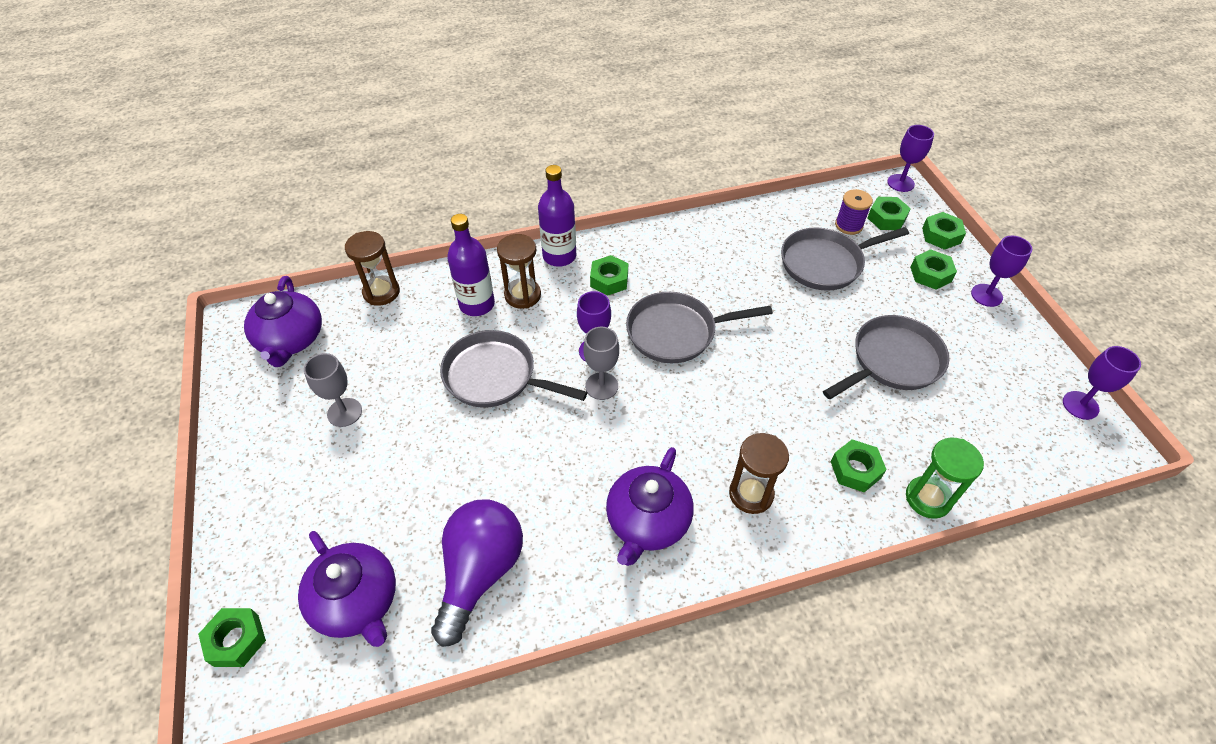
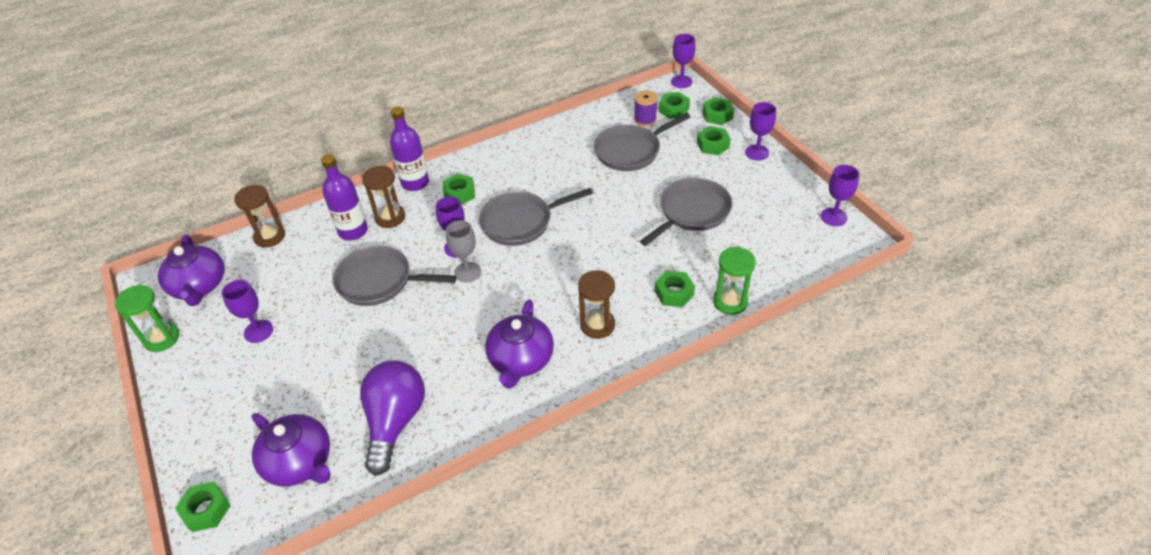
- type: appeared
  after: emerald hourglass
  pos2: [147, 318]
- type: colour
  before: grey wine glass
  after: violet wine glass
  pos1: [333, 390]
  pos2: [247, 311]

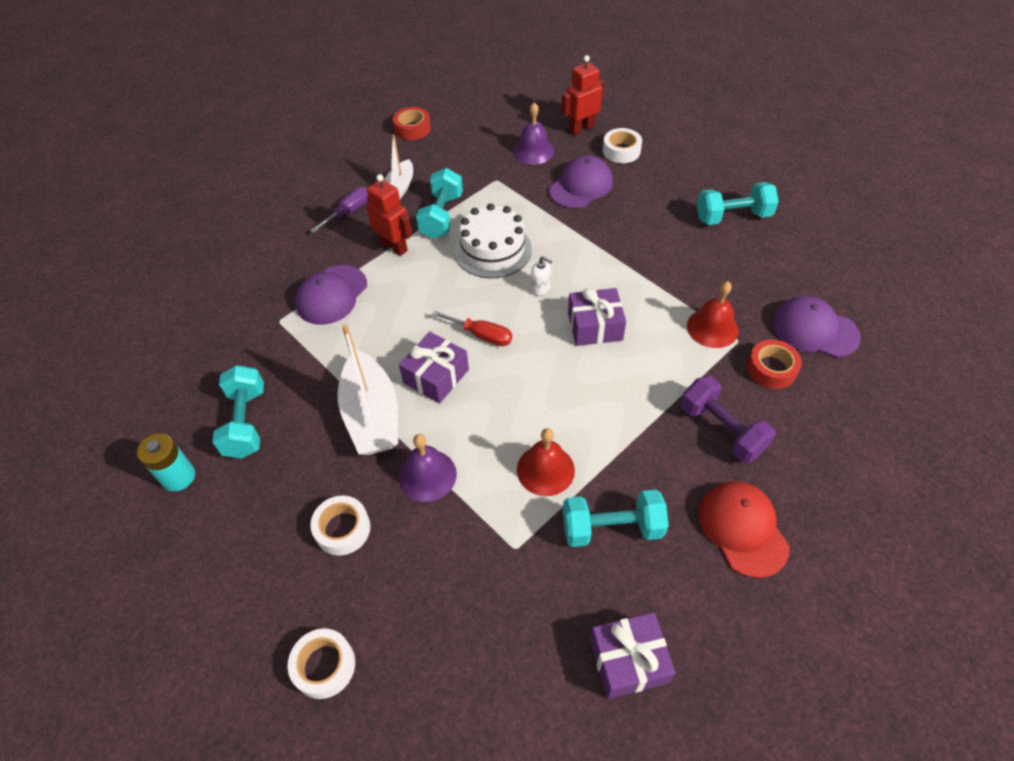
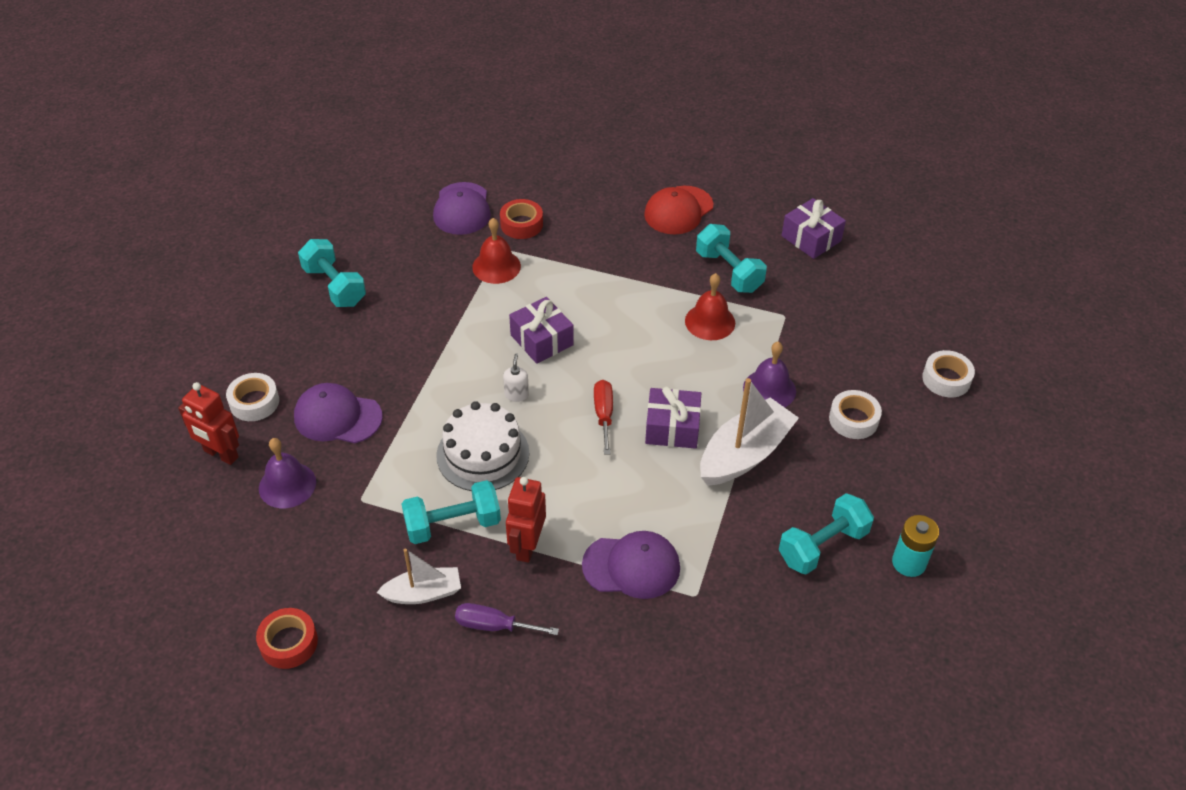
- type: missing
  before: violet free weight
  pos1: [728, 419]

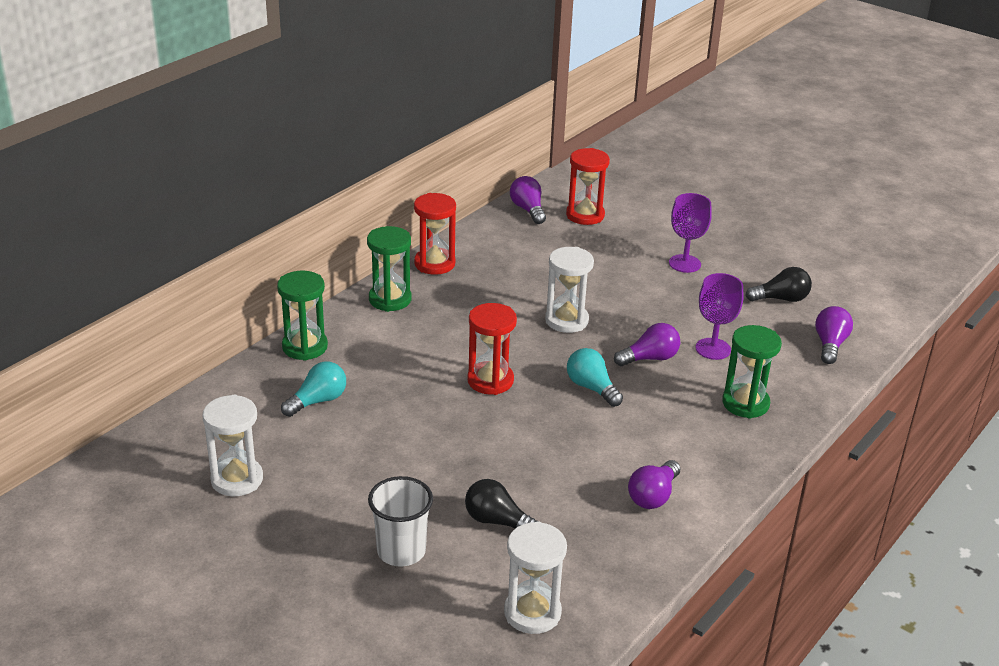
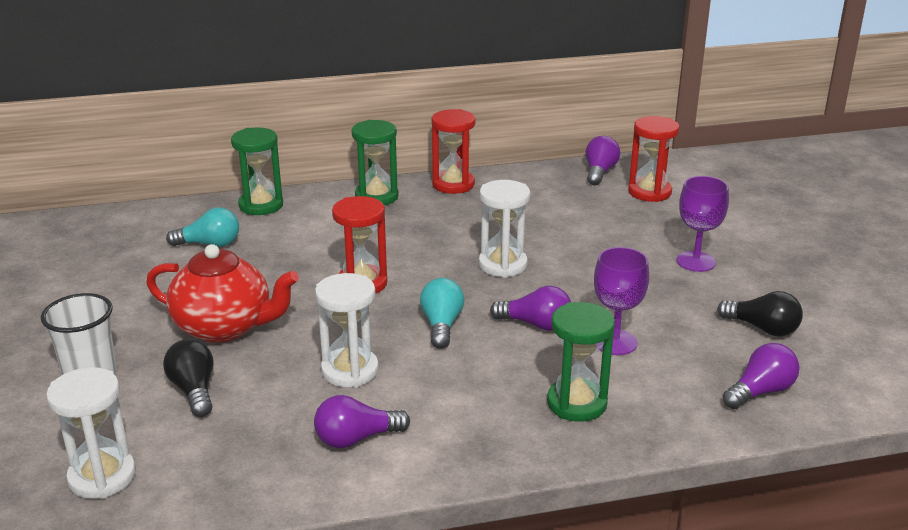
- type: appeared
  after: red china teapot
  pos2: [222, 293]
- type: relocated
  before: white hourglass
  pos1: [232, 445]
  pos2: [347, 330]

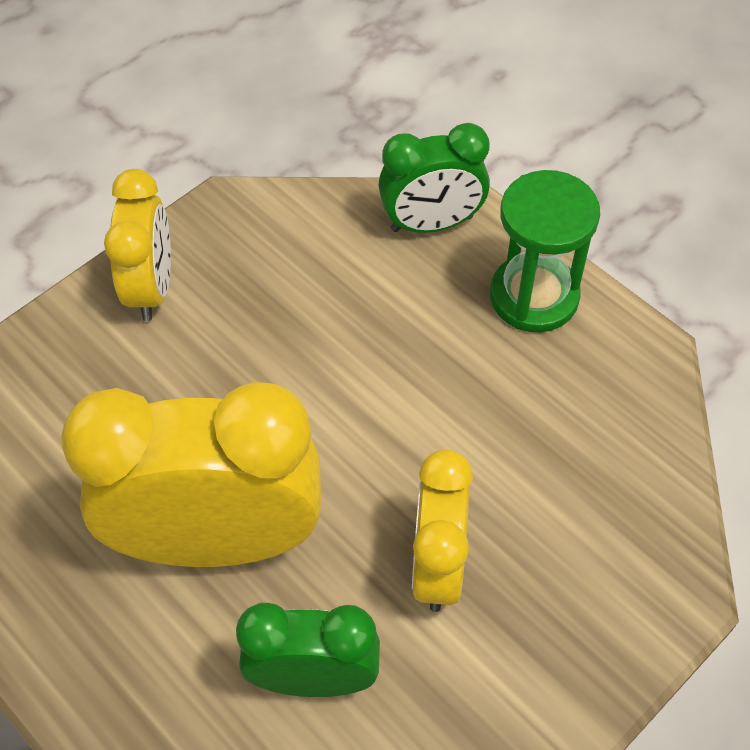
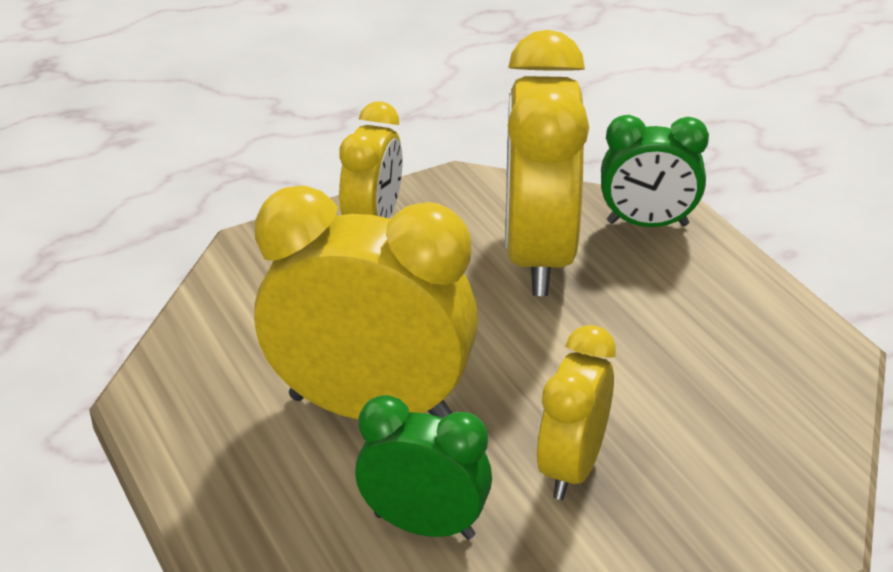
- type: missing
  before: emerald hourglass
  pos1: [545, 251]
- type: appeared
  after: yellow bedside clock
  pos2: [547, 163]

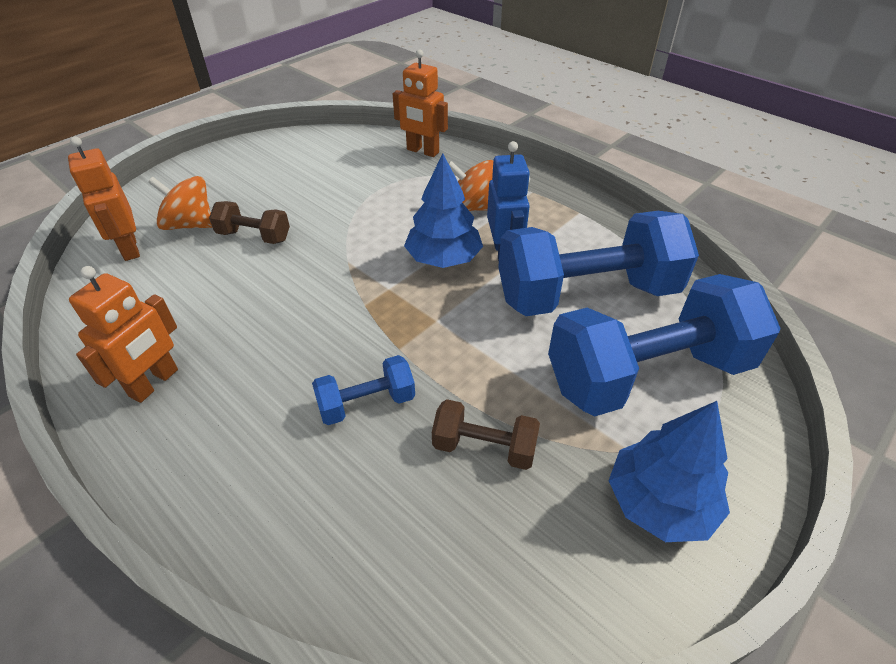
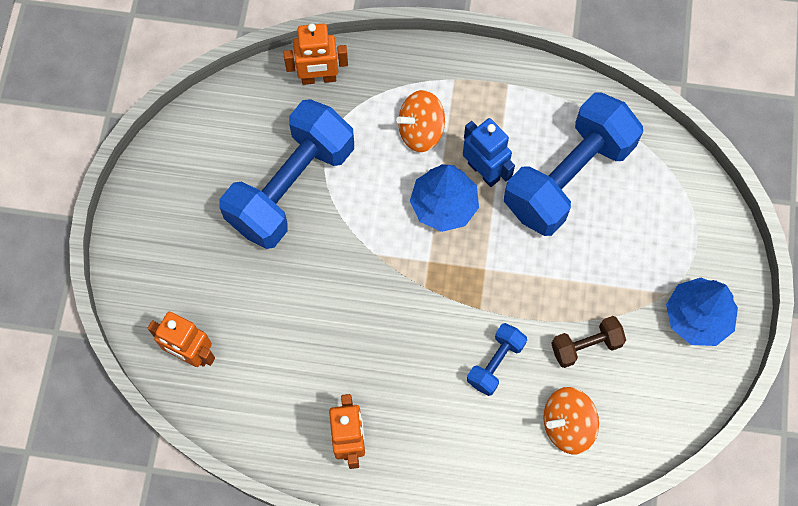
- type: missing
  before: dark brown free weight
  pos1: [249, 222]
- type: relocated
  before: orange whirligig
  pos1: [180, 203]
  pos2: [571, 420]
- type: relocated
  before: royal blue free weight
  pos1: [664, 345]
  pos2: [286, 174]

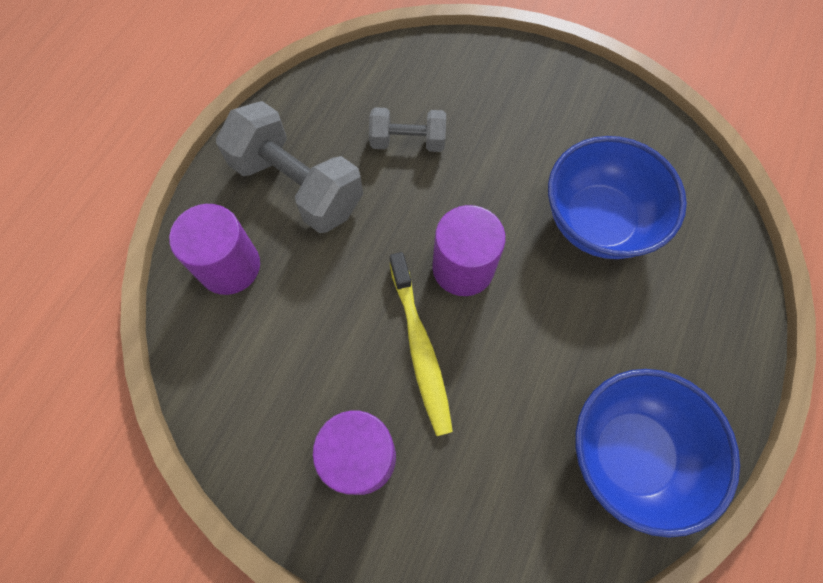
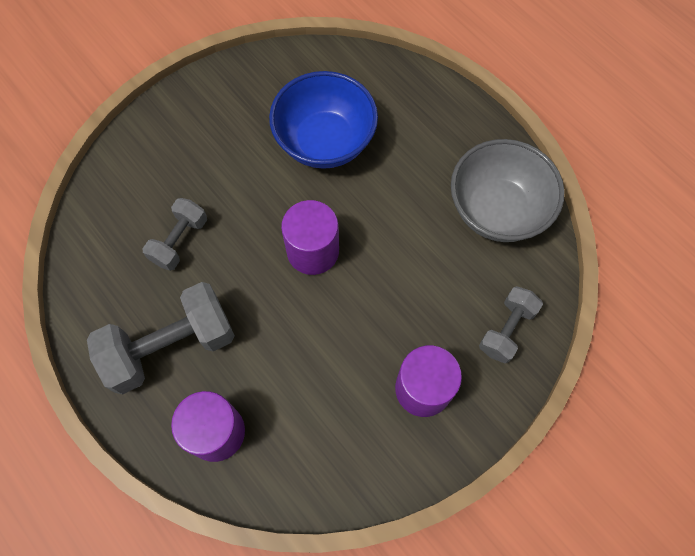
- type: missing
  before: yellow toothbrush
  pos1: [421, 344]
- type: appeared
  after: grey free weight
  pos2: [511, 324]
- type: colour
  before: royal blue bowl
  after: grey bowl
  pos1: [657, 453]
  pos2: [508, 190]

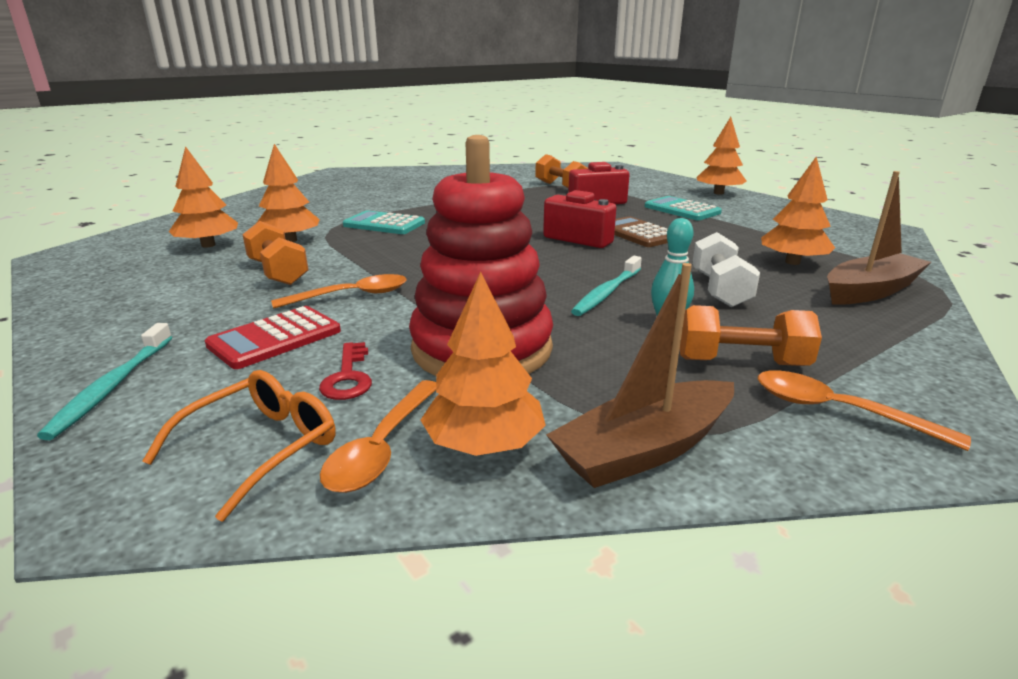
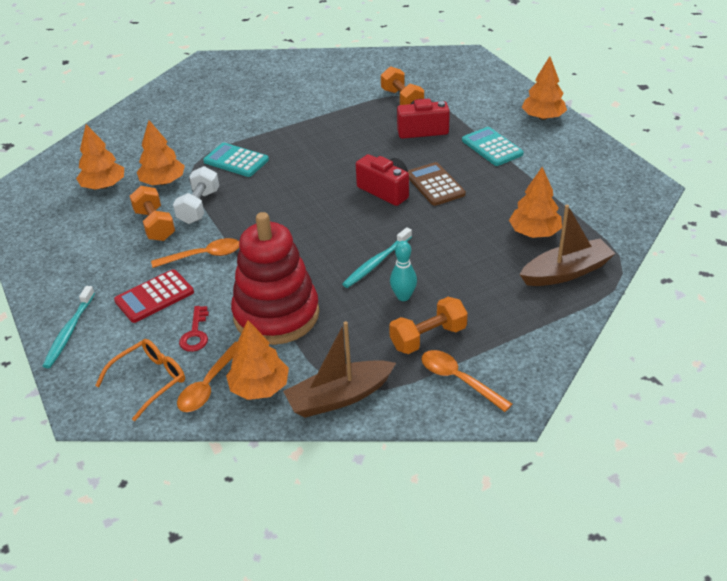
- type: relocated
  before: white free weight
  pos1: [726, 269]
  pos2: [196, 195]
- type: spun
  before: orange free weight
  pos1: [751, 335]
  pos2: [428, 325]
  turn: -45

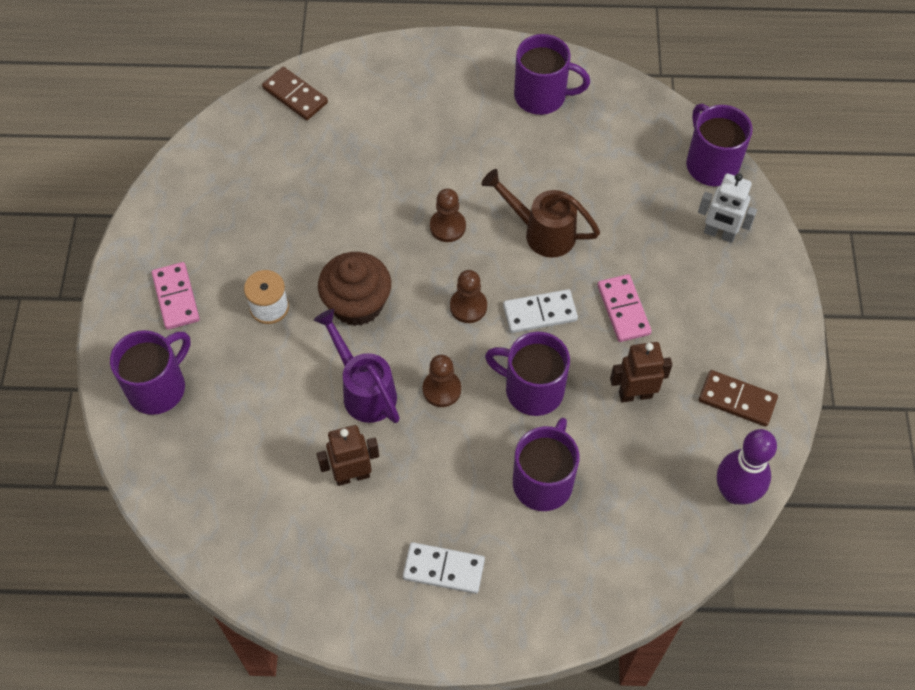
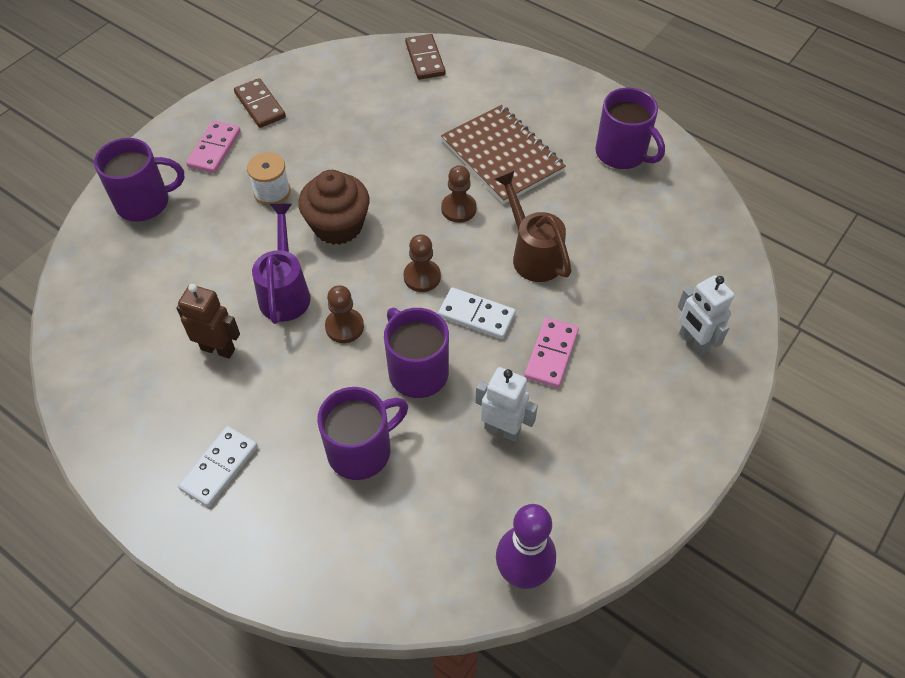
- type: missing
  before: violet coffee mug
  pos1: [719, 144]
- type: appeared
  after: dark brown notebook
  pos2: [503, 154]
- type: relocated
  before: dark brown domino tile
  pos1: [738, 398]
  pos2: [260, 103]
- type: colour
  before: dark brown robot figure
  after: white robot figure
  pos1: [641, 372]
  pos2: [506, 404]
- type: spun
  before: white domino tile
  pos1: [444, 568]
  pos2: [218, 466]
  turn: 75

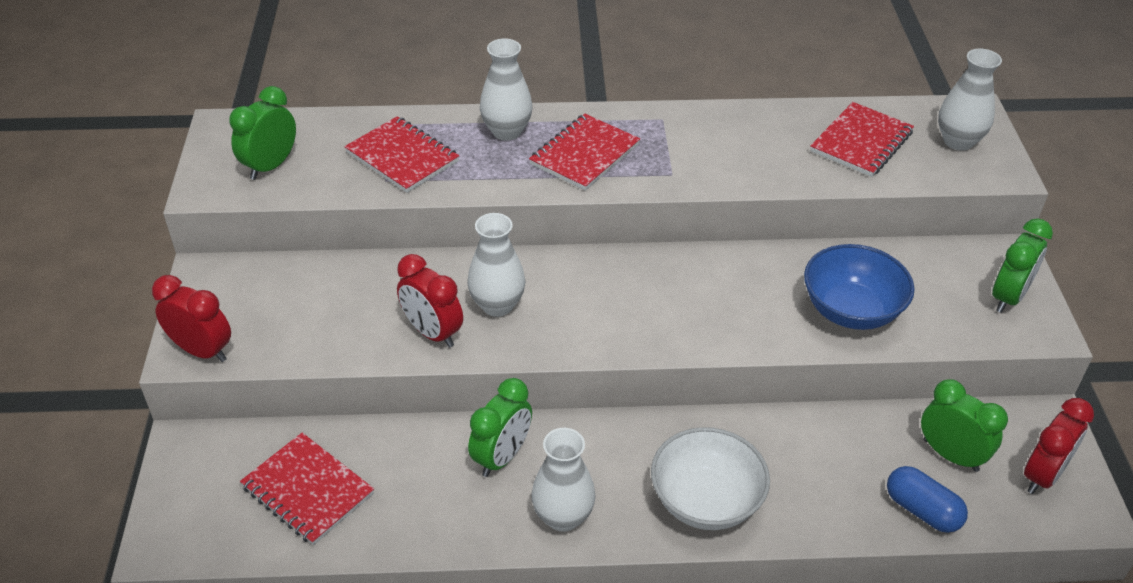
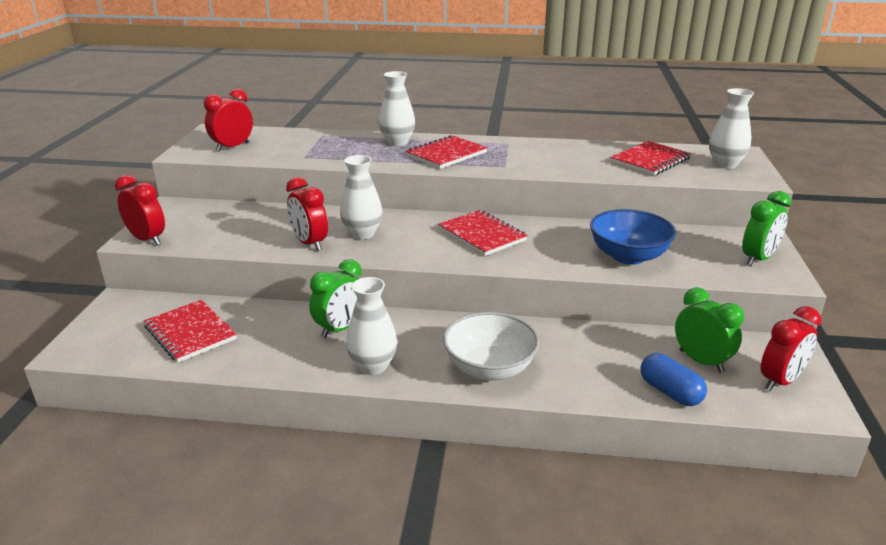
- type: relocated
  before: red notebook
  pos1: [401, 154]
  pos2: [483, 233]
- type: colour
  before: emerald bedside clock
  after: red bedside clock
  pos1: [262, 133]
  pos2: [228, 120]

